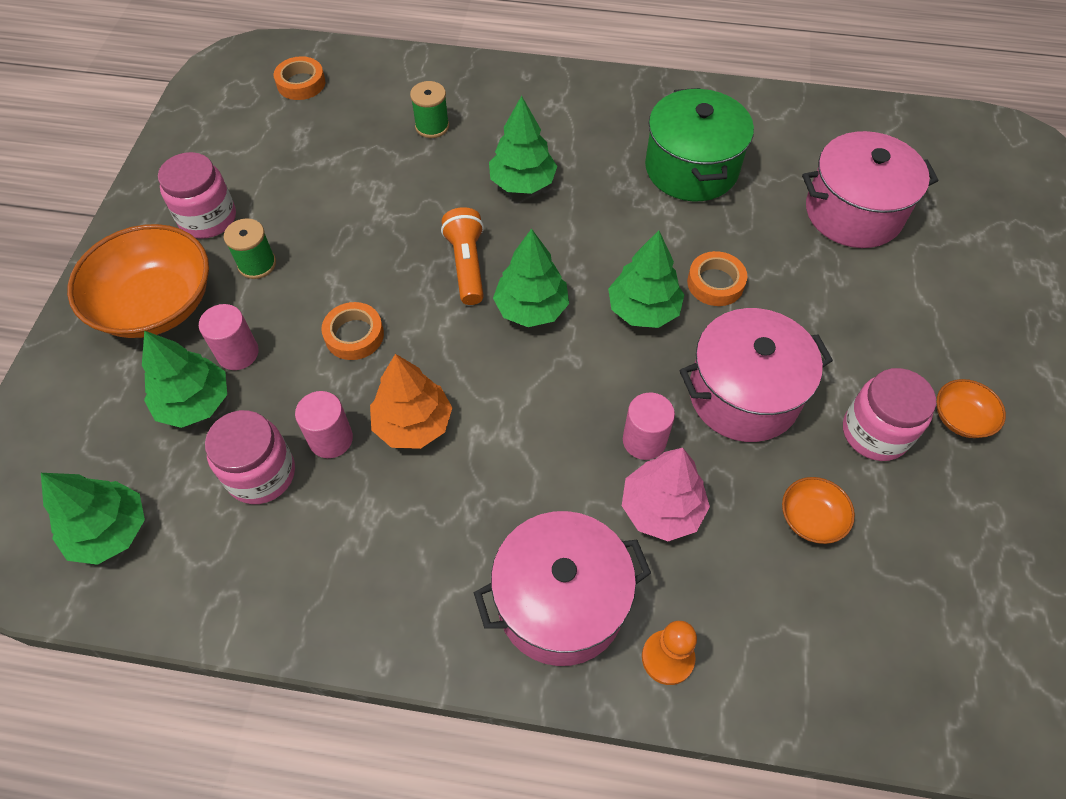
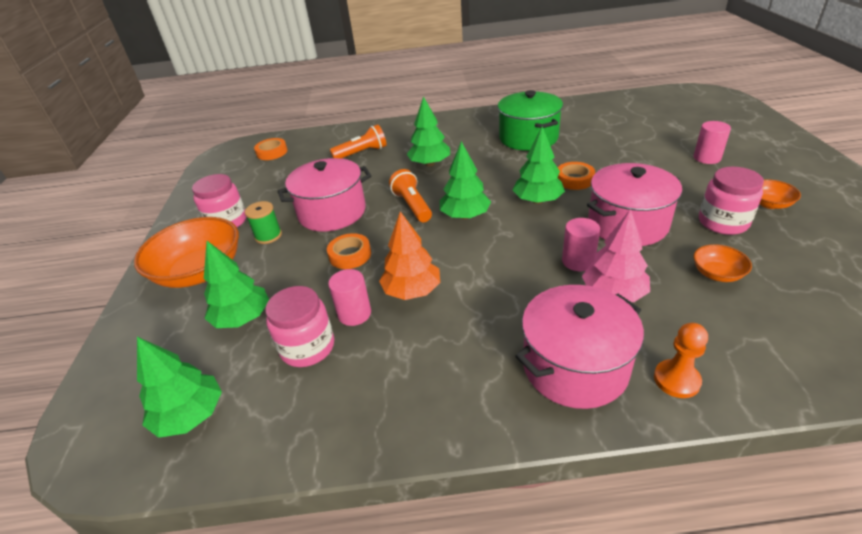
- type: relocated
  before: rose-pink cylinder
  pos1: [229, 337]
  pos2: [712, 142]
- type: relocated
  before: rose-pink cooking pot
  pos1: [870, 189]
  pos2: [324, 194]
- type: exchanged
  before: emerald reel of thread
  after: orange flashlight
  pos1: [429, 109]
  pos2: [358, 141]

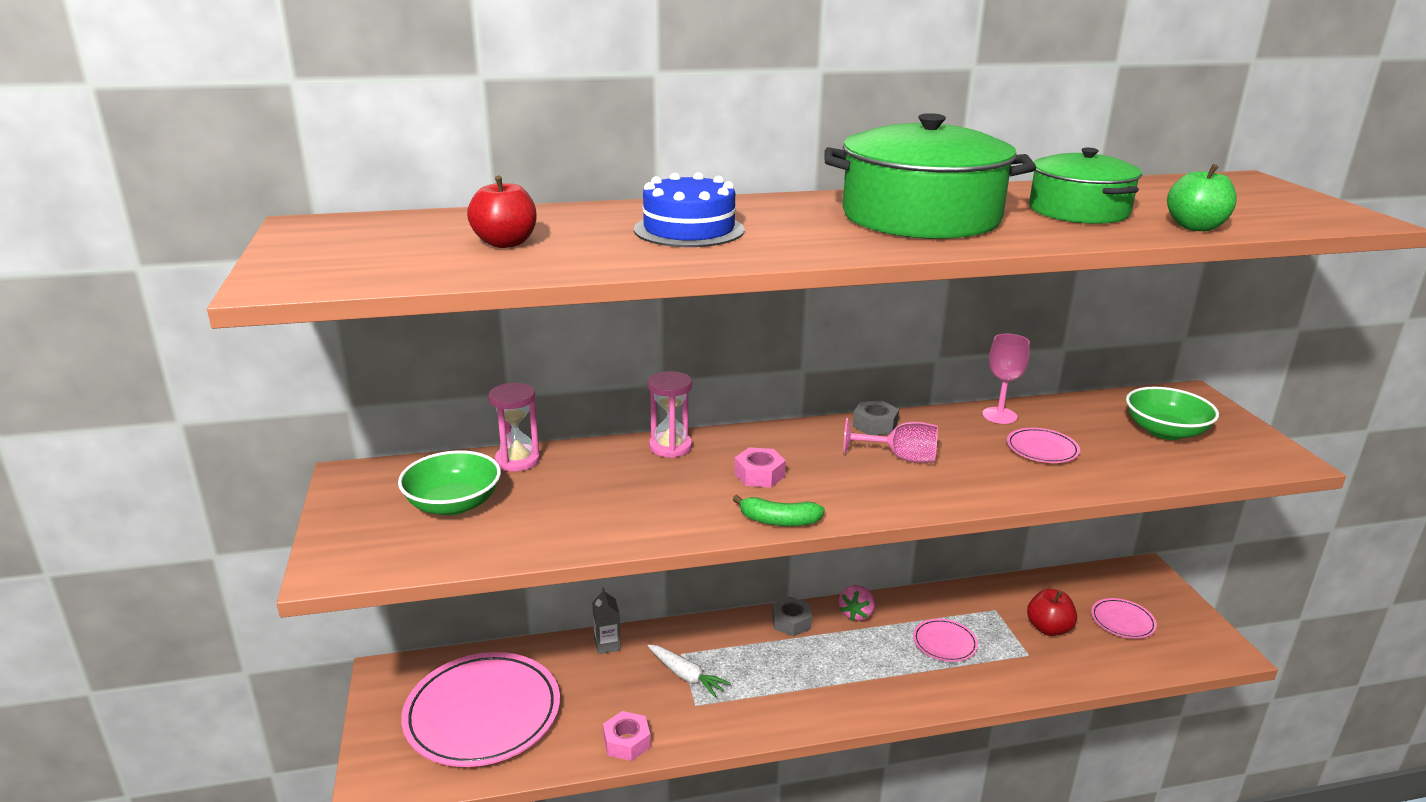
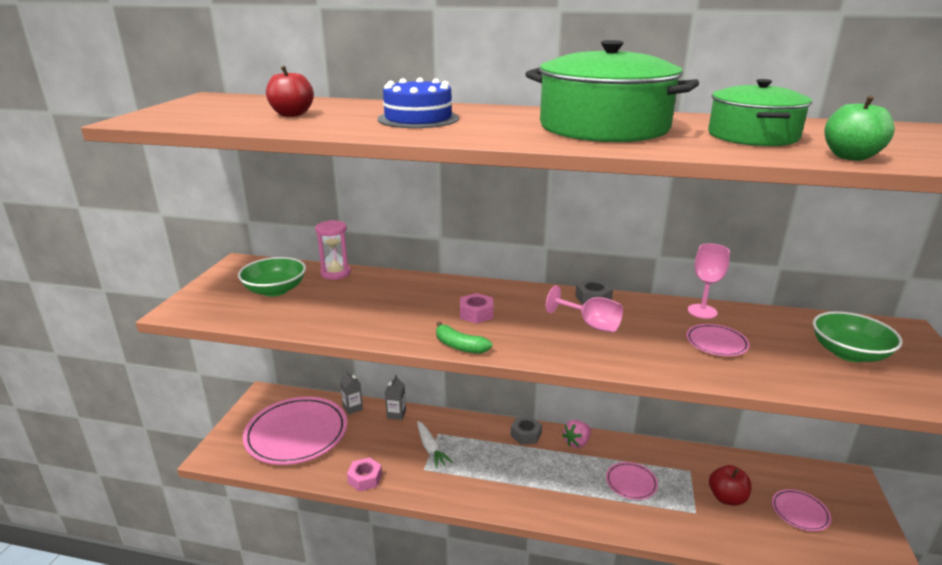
- type: missing
  before: rose-pink hourglass
  pos1: [670, 414]
- type: appeared
  after: grey juice carton
  pos2: [351, 392]

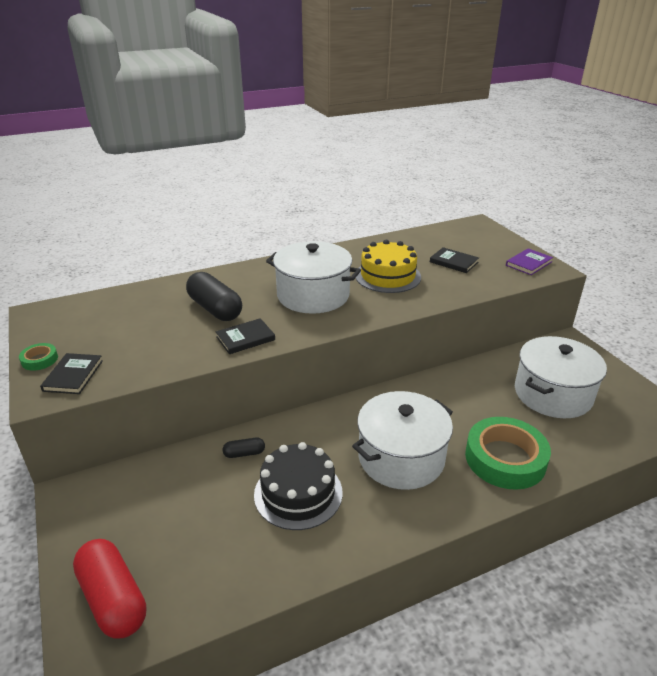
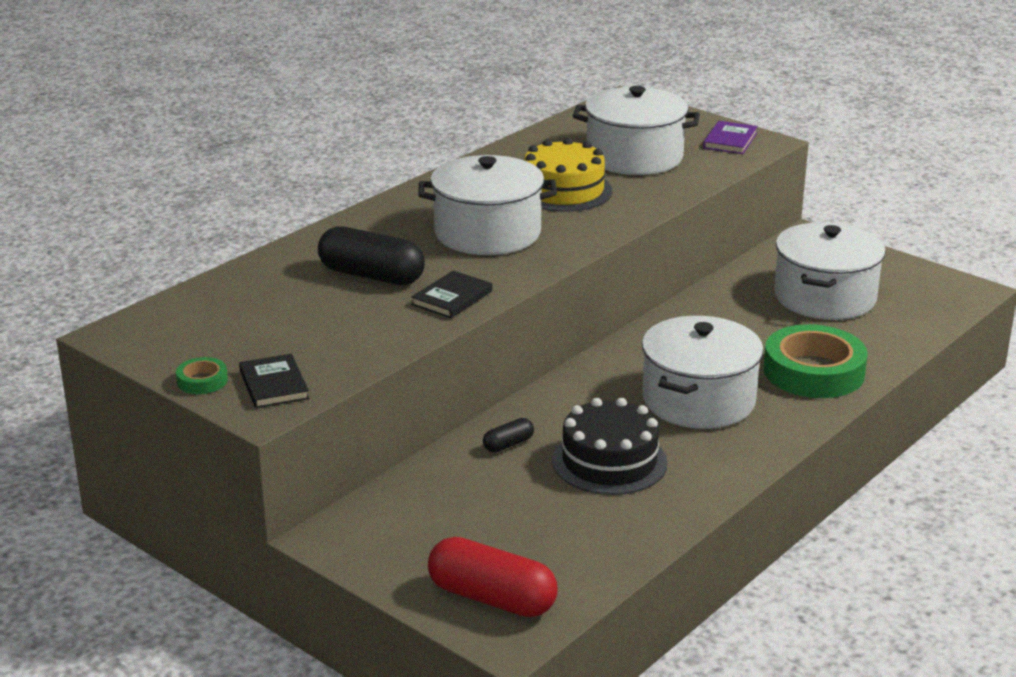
- type: exchanged
  before: black hardback
  after: white cooking pot
  pos1: [454, 260]
  pos2: [636, 130]

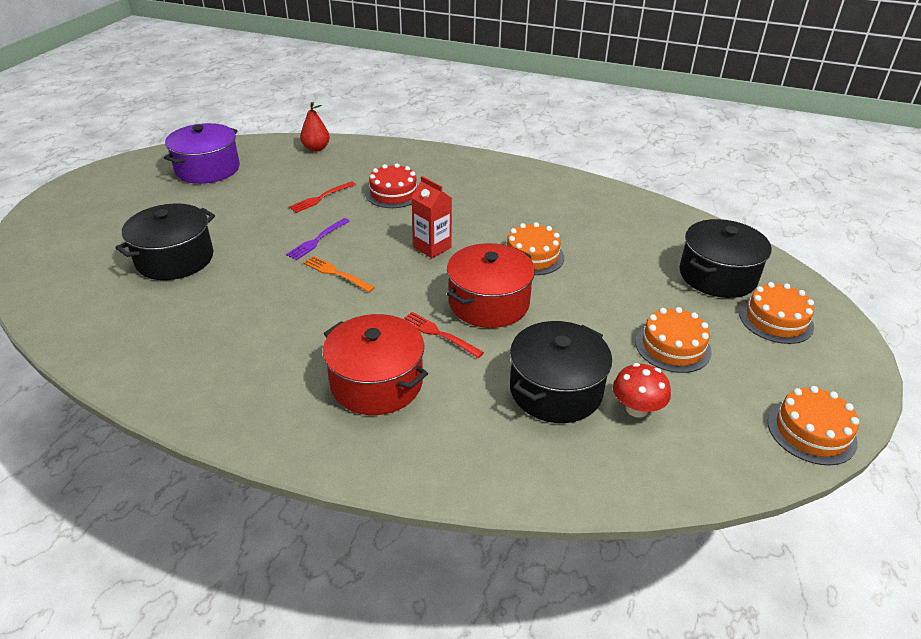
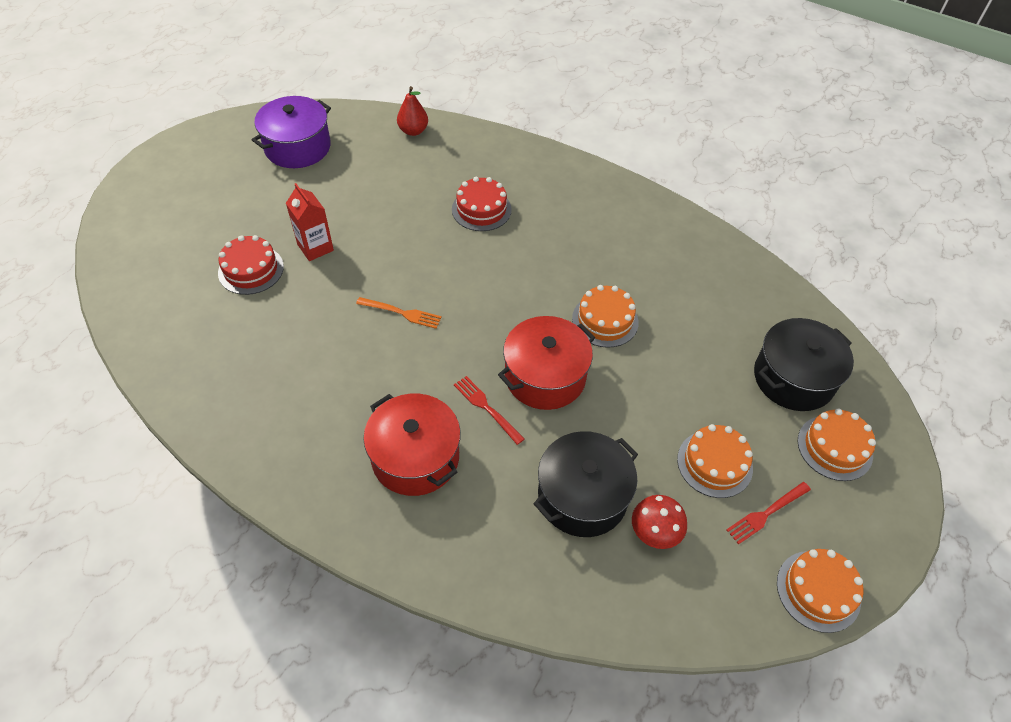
- type: missing
  before: violet dinner fork
  pos1: [318, 239]
- type: relocated
  before: red dinner fork
  pos1: [322, 197]
  pos2: [768, 513]
- type: relocated
  before: red juice carton
  pos1: [431, 217]
  pos2: [310, 222]
- type: exchanged
  before: black cooking pot
  after: red gateau
  pos1: [165, 241]
  pos2: [251, 265]
- type: spun
  before: orange dinner fork
  pos1: [339, 274]
  pos2: [399, 313]
  turn: 150

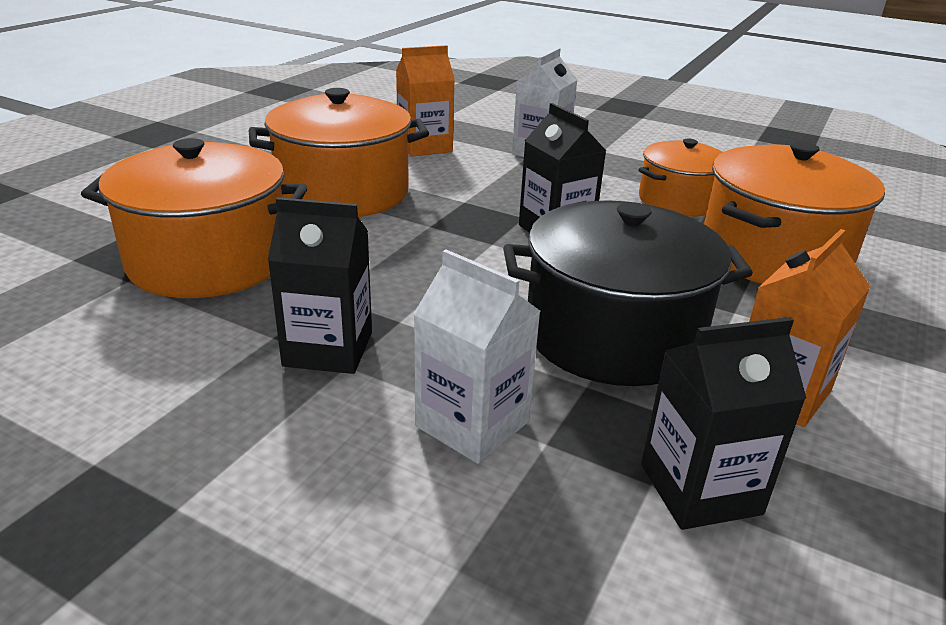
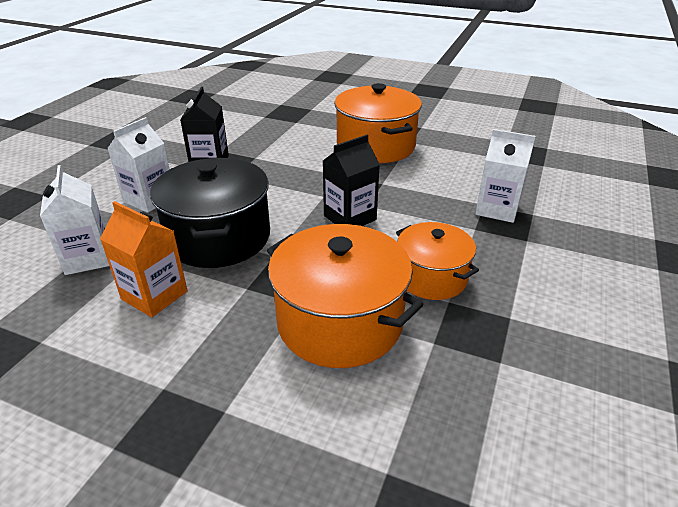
- type: missing
  before: orange cooking pot
  pos1: [194, 218]
- type: missing
  before: orange juice carton
  pos1: [425, 101]
- type: colour
  before: black juice carton
  after: white juice carton
  pos1: [723, 423]
  pos2: [74, 220]

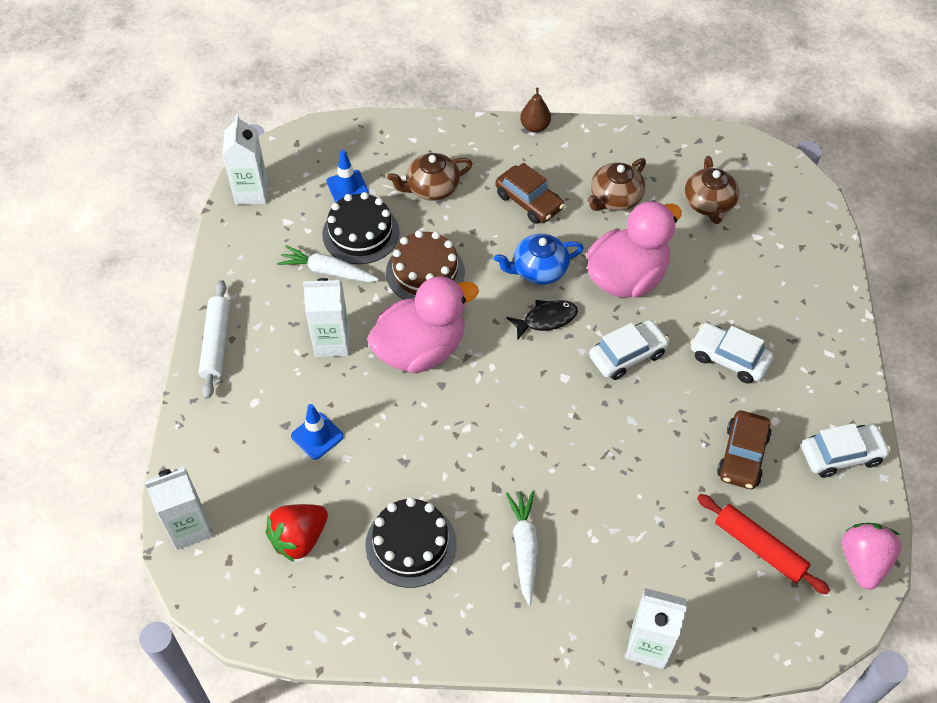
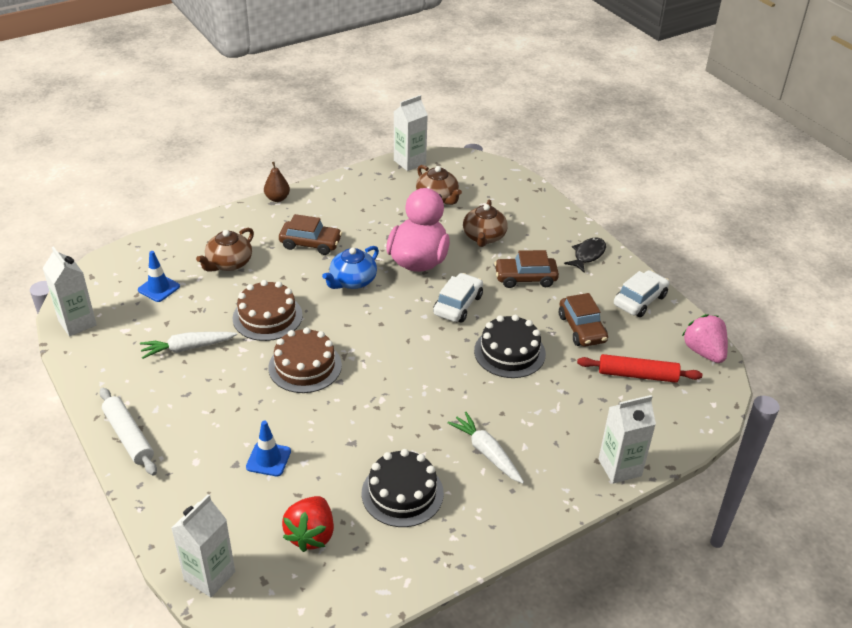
- type: relocated
  before: white juice carton
  pos1: [326, 317]
  pos2: [411, 133]
- type: relocated
  before: black gateau
  pos1: [361, 228]
  pos2: [510, 346]
- type: relocated
  before: black toy fish
  pos1: [542, 320]
  pos2: [585, 255]
- type: relocated
  before: dark brown china teapot
  pos1: [616, 184]
  pos2: [485, 223]
- type: exchanged
  before: rose-pink toy duck
  after: dark brown gateau
  pos1: [423, 324]
  pos2: [305, 360]
- type: colour
  before: white car
  after: dark brown car
  pos1: [731, 353]
  pos2: [526, 269]

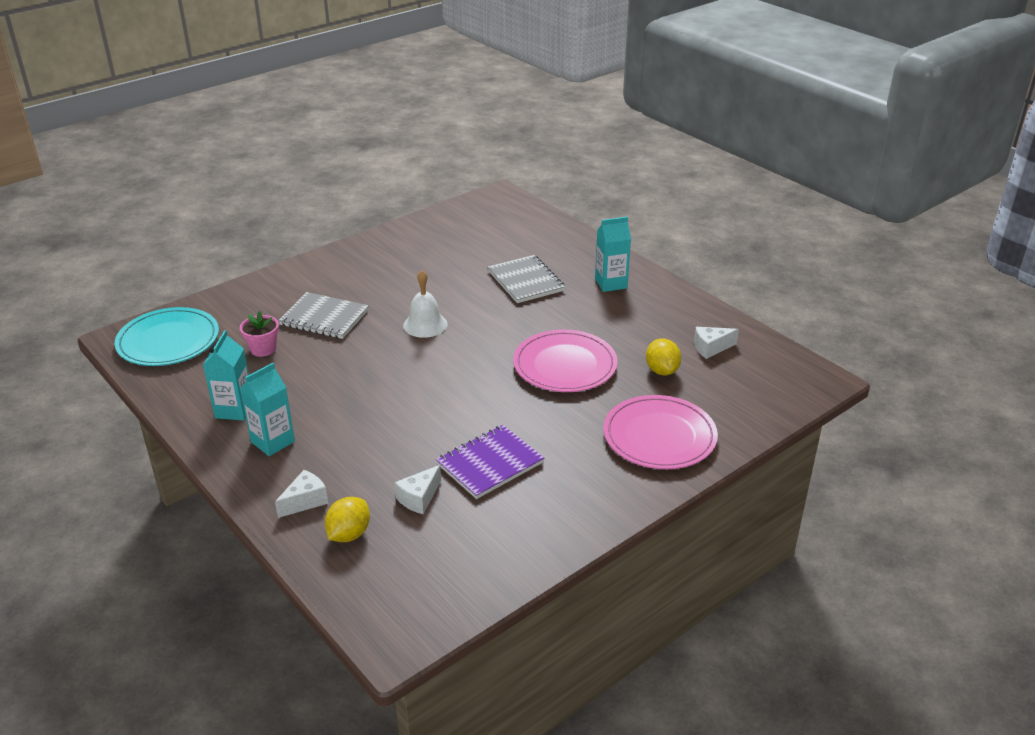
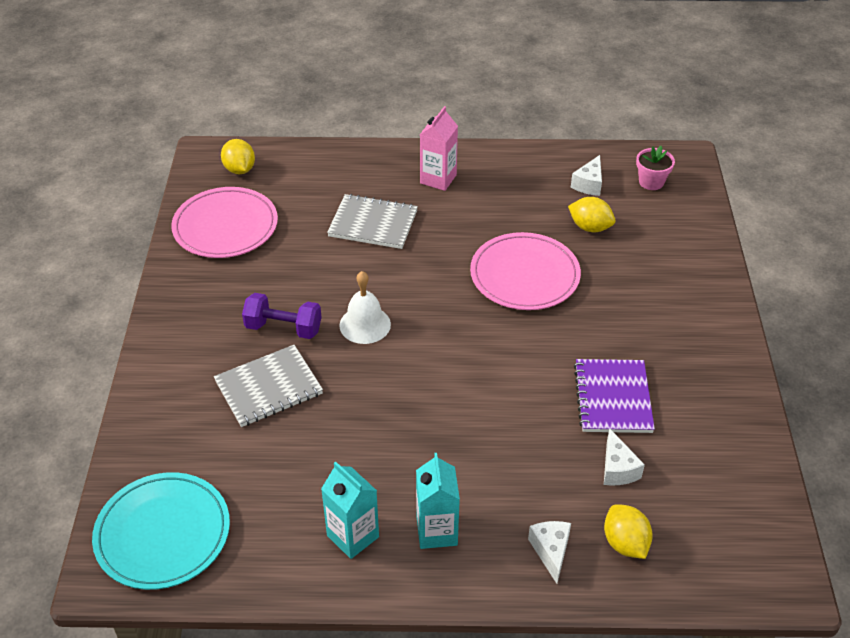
- type: appeared
  after: yellow lemon
  pos2: [238, 156]
- type: appeared
  after: violet free weight
  pos2: [282, 316]
- type: relocated
  before: rose-pink plant pot
  pos1: [259, 334]
  pos2: [655, 168]
- type: relocated
  before: rose-pink plate
  pos1: [660, 432]
  pos2: [224, 222]
- type: colour
  before: aqua juice carton
  after: rose-pink juice carton
  pos1: [613, 254]
  pos2: [439, 148]

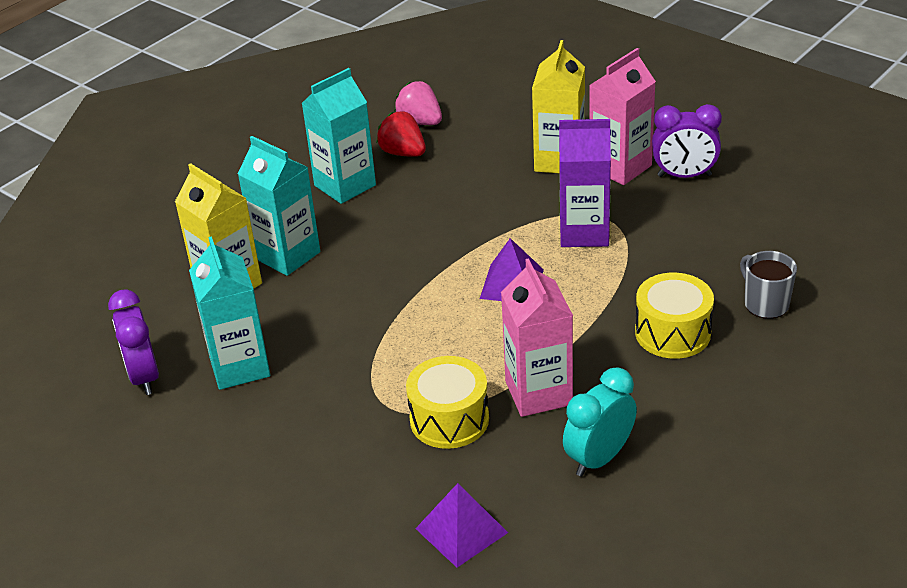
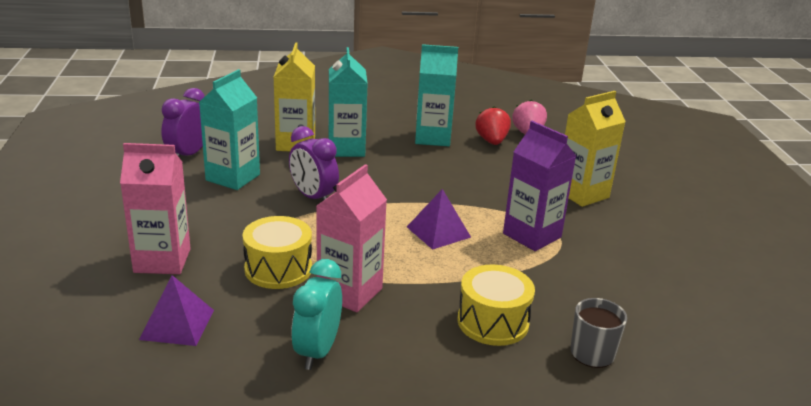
- type: relocated
  before: rose-pink juice carton
  pos1: [622, 116]
  pos2: [155, 208]
- type: relocated
  before: violet bedside clock
  pos1: [687, 141]
  pos2: [314, 163]
- type: spun
  before: aqua bedside clock
  pos1: [600, 422]
  pos2: [316, 314]
  turn: -75

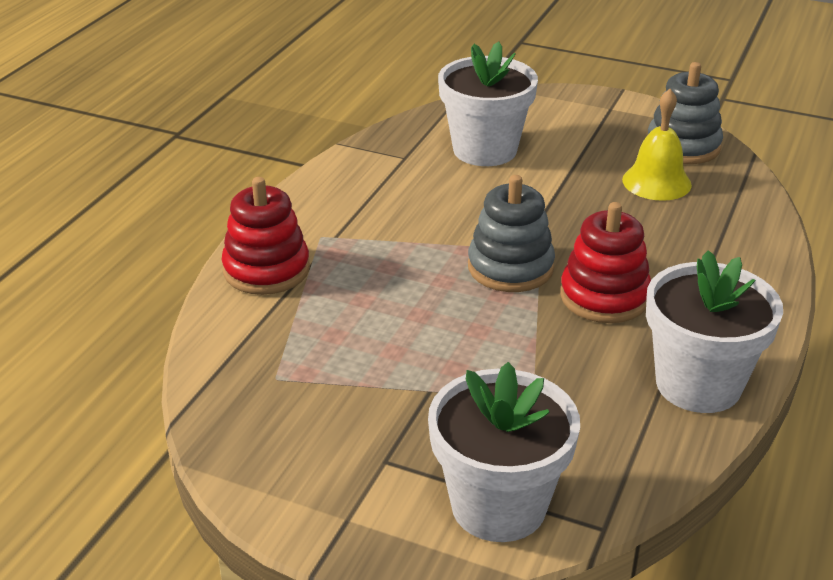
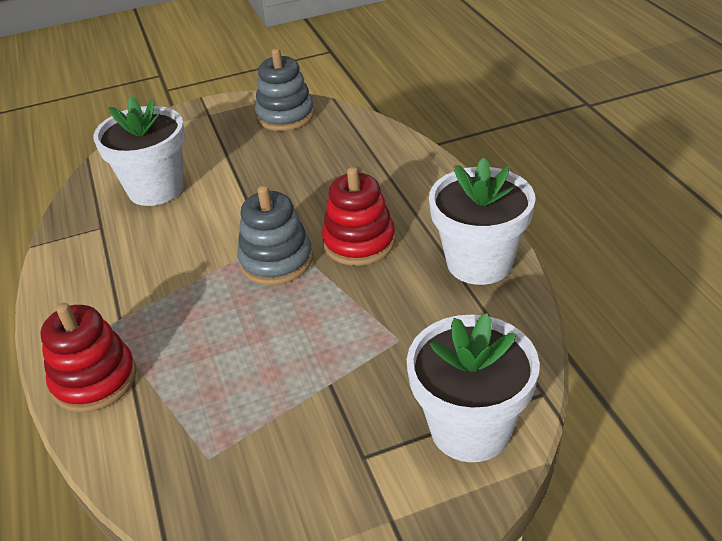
- type: missing
  before: yellow hand bell
  pos1: [657, 145]

